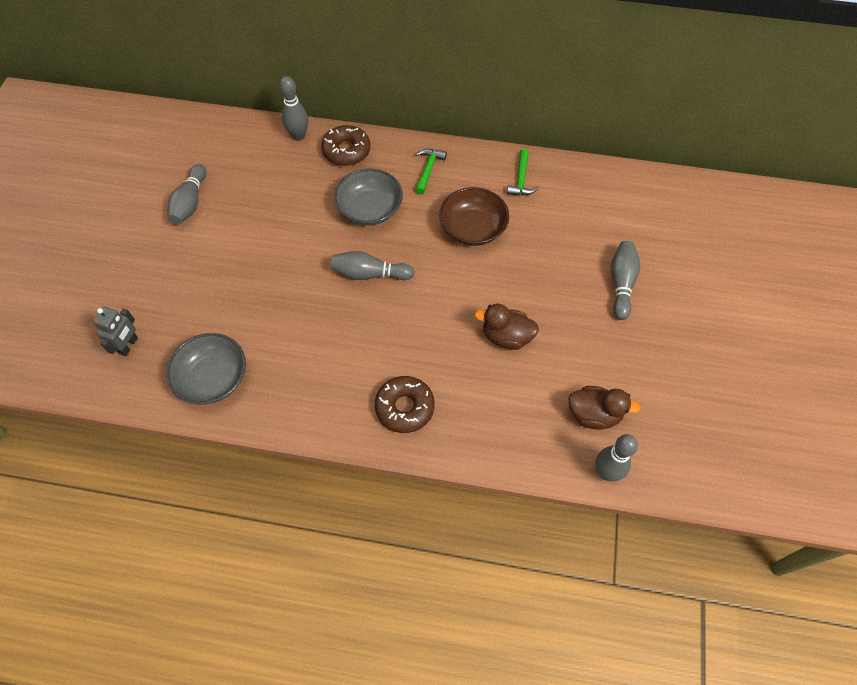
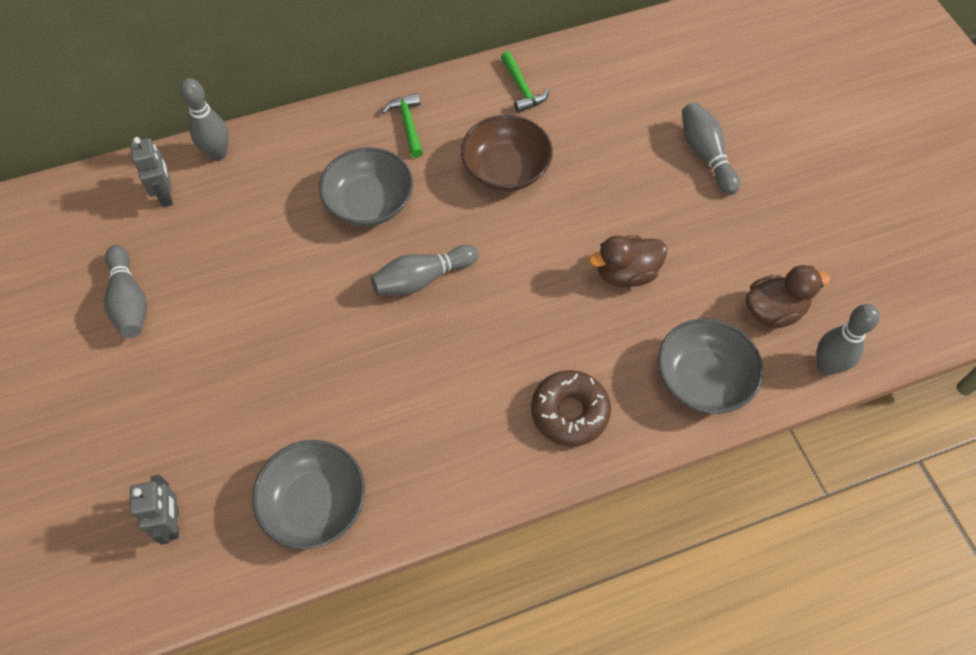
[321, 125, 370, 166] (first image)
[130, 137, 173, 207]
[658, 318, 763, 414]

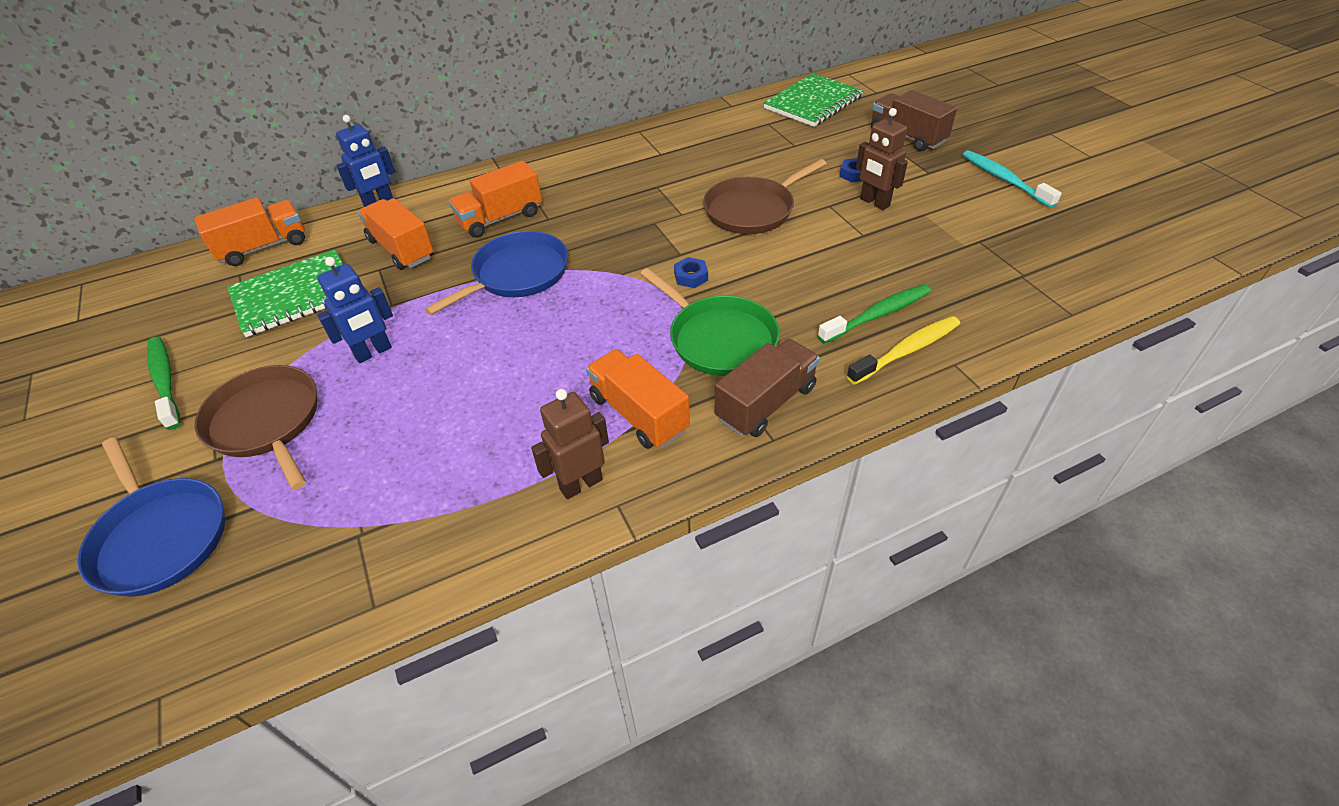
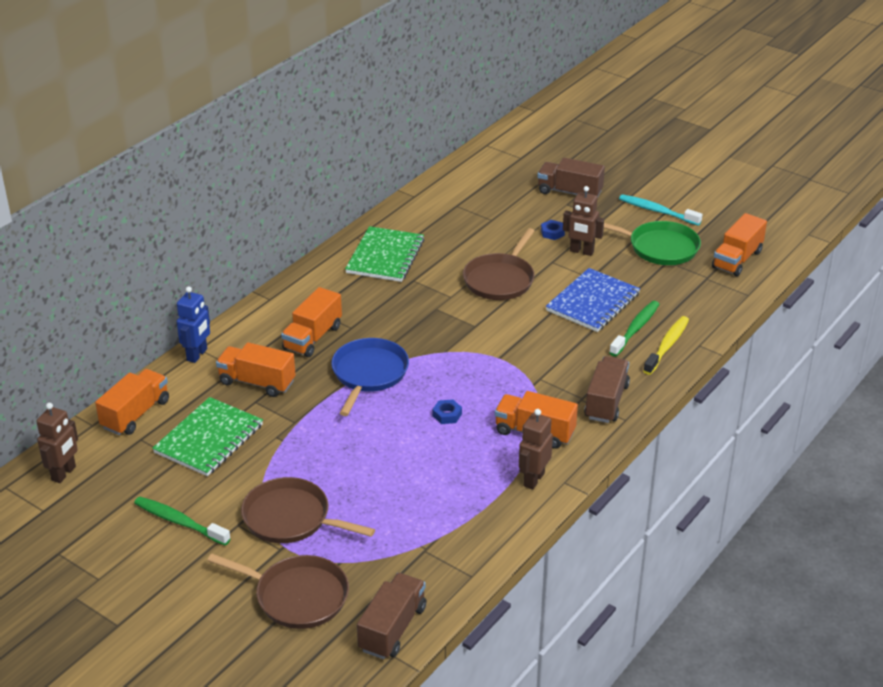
[345, 226, 424, 282]
[317, 257, 393, 363] (first image)
[433, 400, 462, 424]
[604, 221, 701, 265]
[207, 554, 349, 629]
[712, 213, 767, 276]
[546, 268, 640, 332]
[36, 403, 78, 483]
[357, 573, 426, 659]

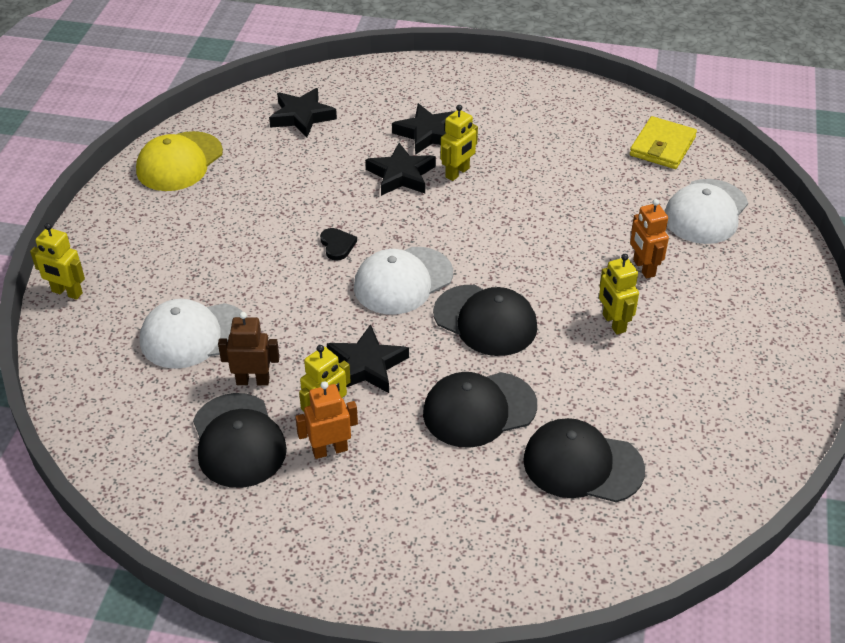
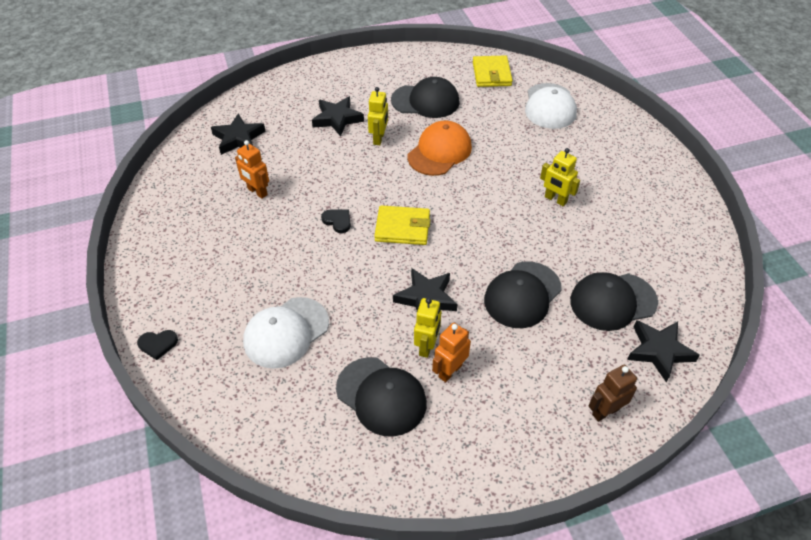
[136, 131, 223, 191] (first image)
[627, 320, 700, 382]
[235, 140, 269, 199]
[137, 330, 178, 360]
[374, 205, 430, 245]
[391, 77, 460, 118]
[589, 365, 637, 422]
[408, 121, 472, 176]

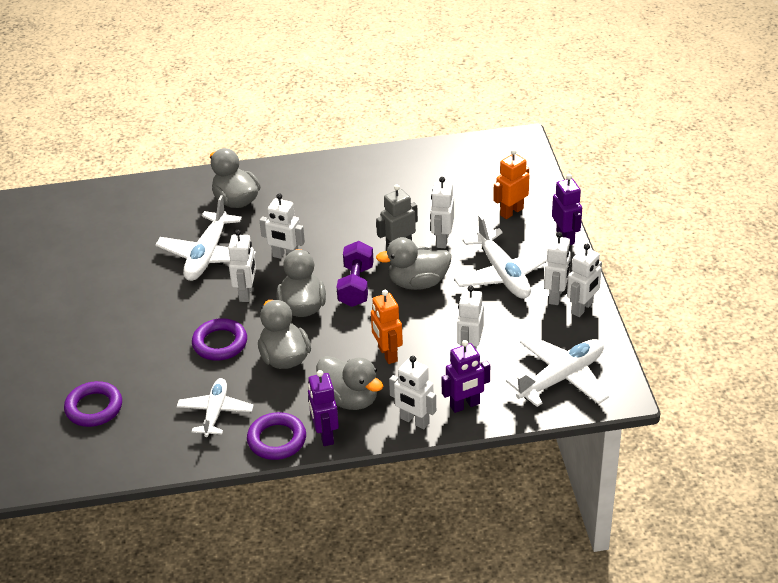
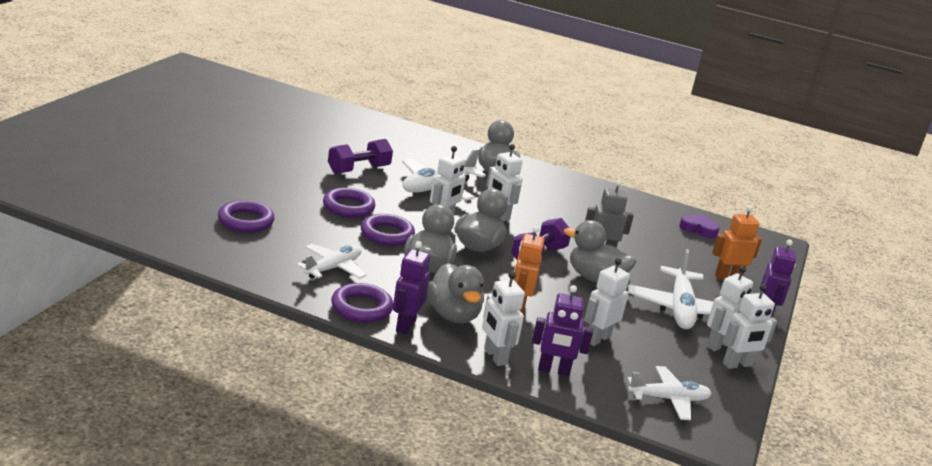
[431, 177, 454, 248] (first image)
[627, 366, 712, 420]
[328, 139, 393, 174]
[323, 188, 376, 218]
[679, 215, 719, 239]

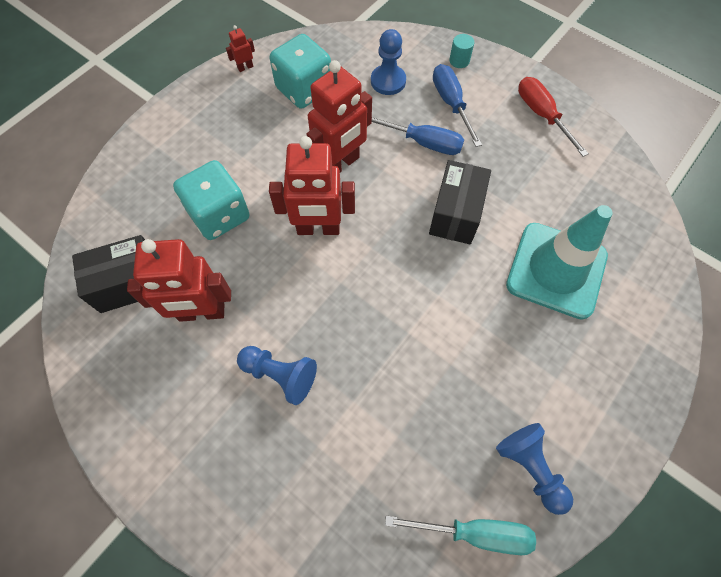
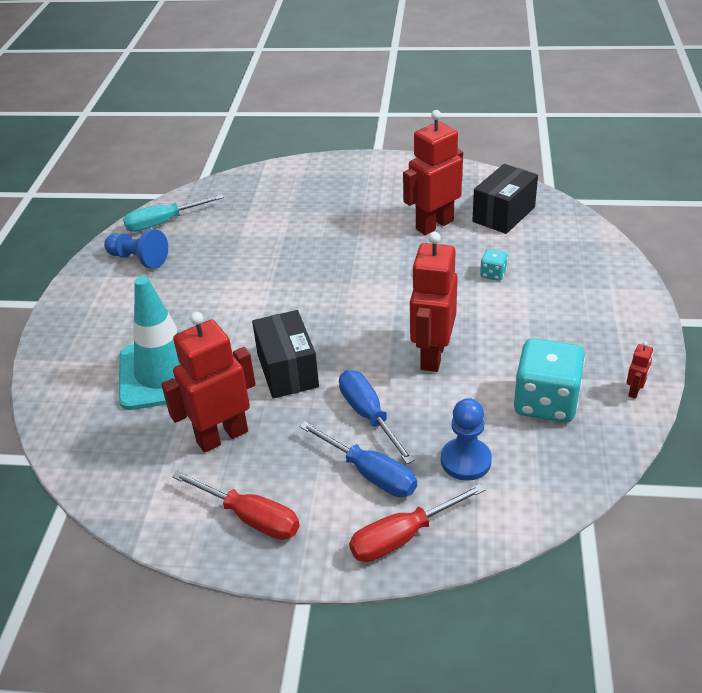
[349, 484, 485, 562]
[339, 370, 415, 464]
[161, 312, 256, 453]
[480, 249, 508, 281]
[237, 346, 317, 405] (first image)

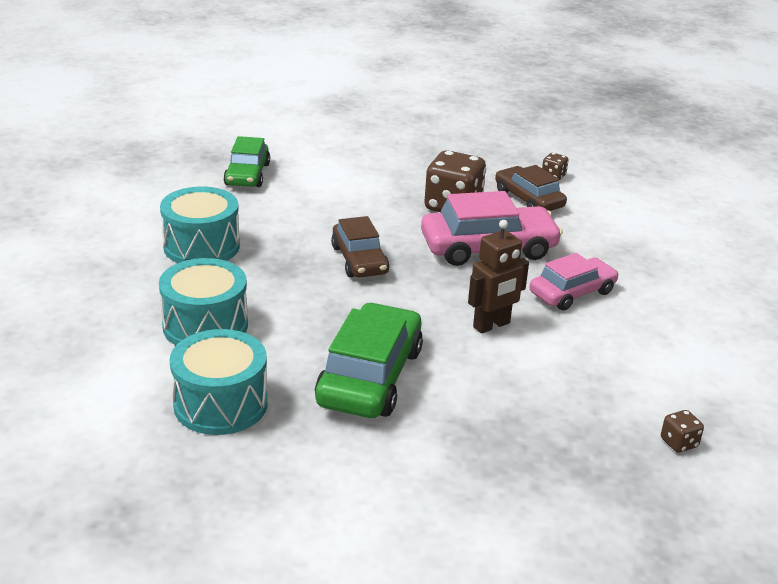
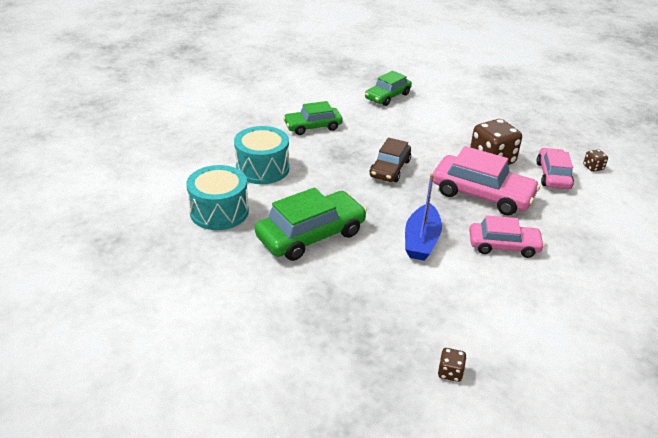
[536, 148, 574, 189]
[283, 101, 343, 135]
[405, 174, 442, 261]

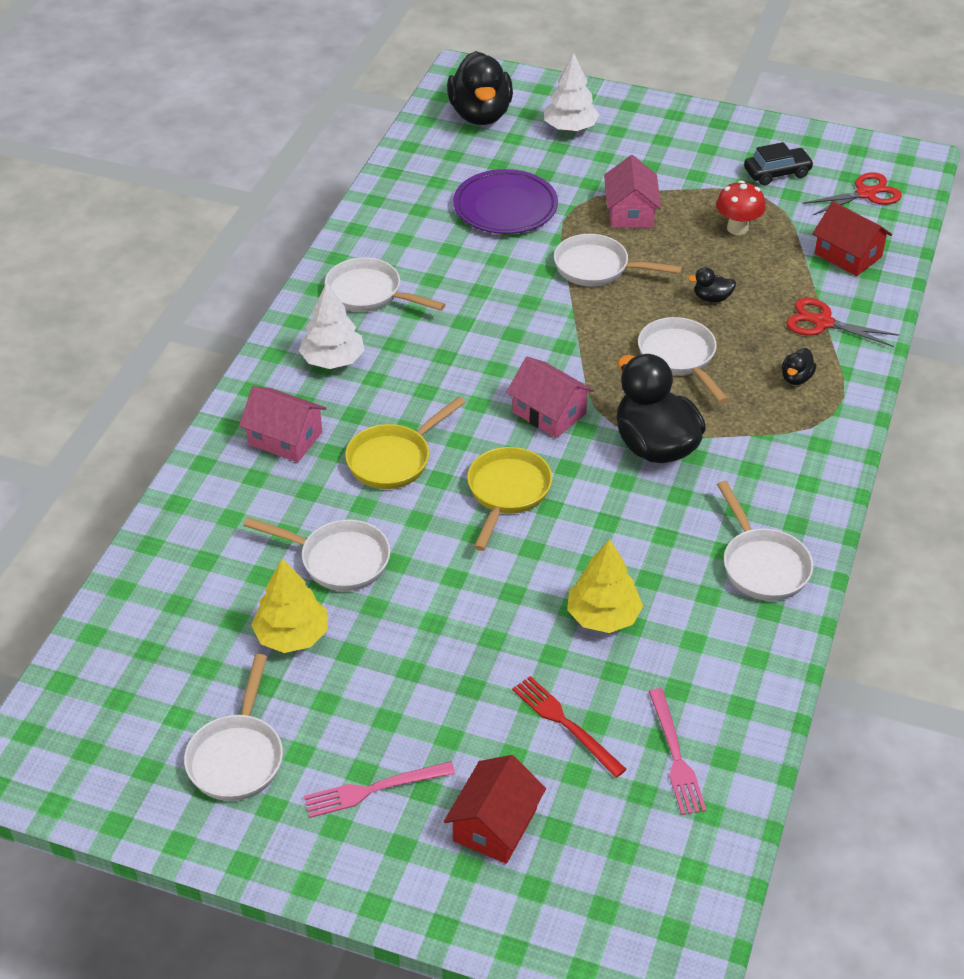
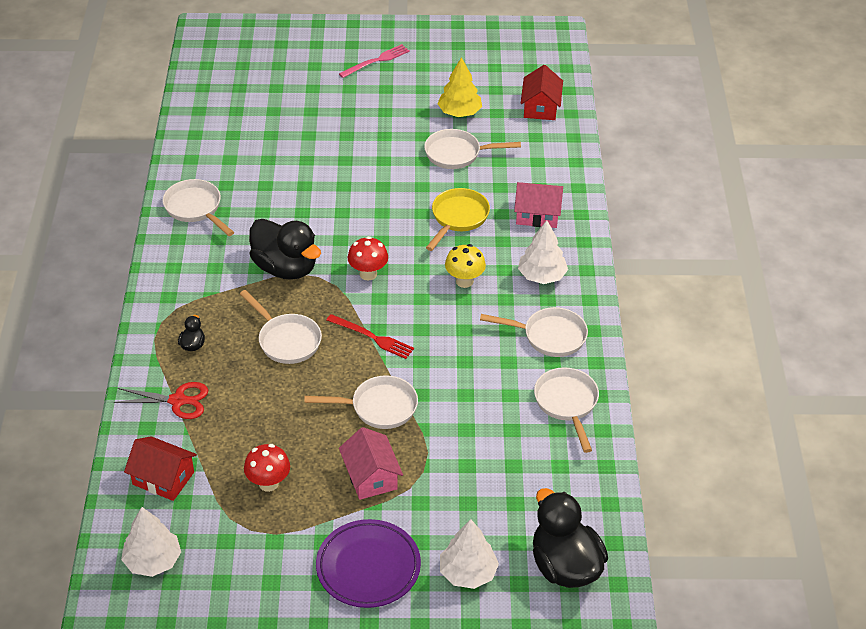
[744, 142, 814, 186] (first image)
[316, 519, 421, 608]
[121, 507, 181, 577]
[688, 267, 736, 302] (first image)
[348, 236, 388, 280]
[467, 447, 552, 551] (first image)
[567, 539, 643, 633] (first image)
[534, 367, 599, 453]
[326, 314, 414, 359]
[648, 688, 706, 815] (first image)
[521, 65, 563, 120]
[445, 244, 486, 288]

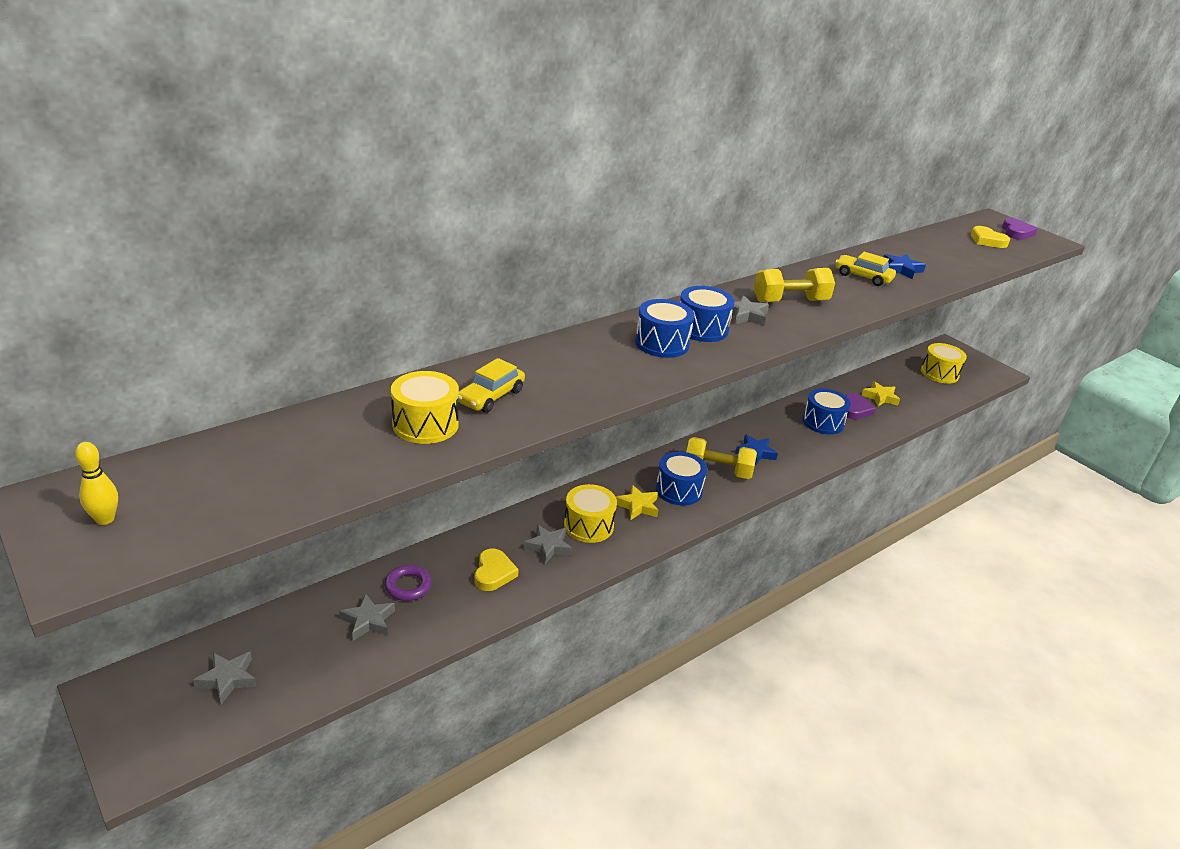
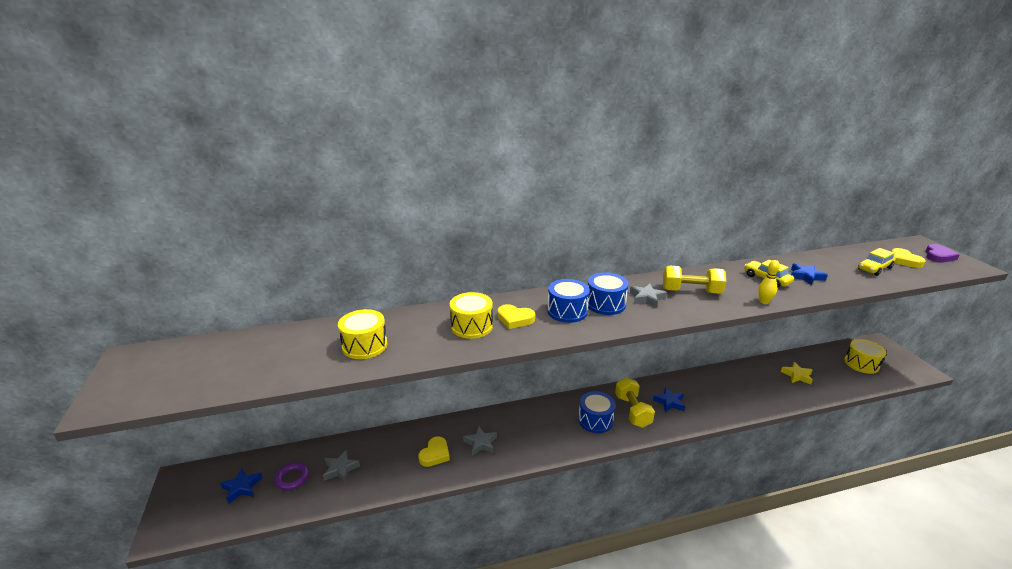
[858, 248, 896, 276]
[803, 388, 851, 435] (first image)
[846, 393, 875, 419] (first image)
[615, 377, 655, 428]
[758, 260, 780, 304]
[450, 292, 493, 339]
[616, 485, 658, 520] (first image)
[274, 462, 309, 490]
[220, 468, 262, 504]
[497, 304, 535, 329]

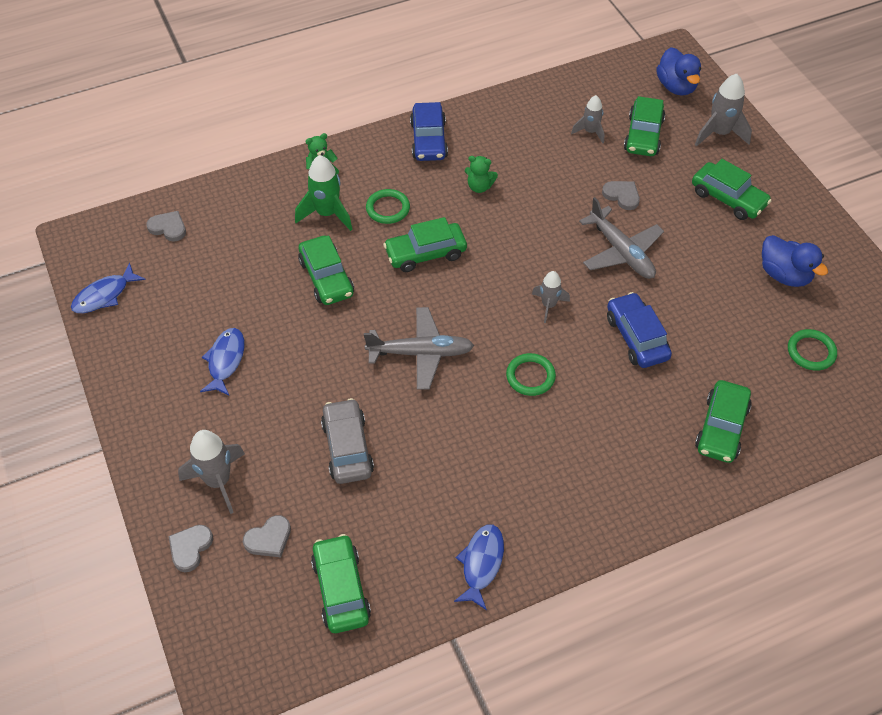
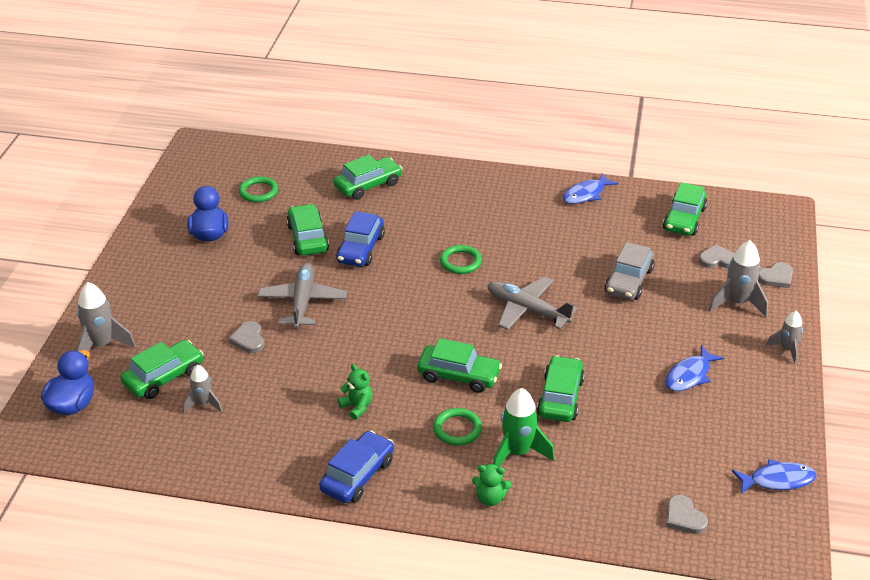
[286, 204, 329, 256]
[766, 311, 803, 364]

